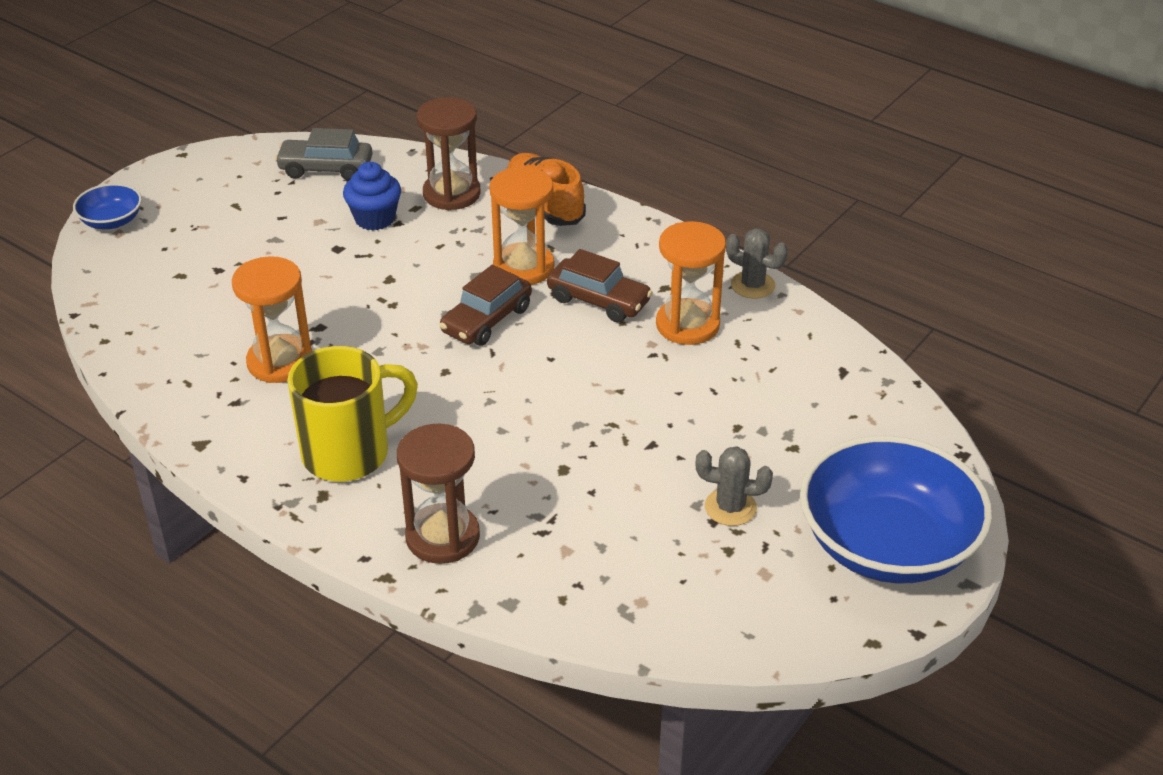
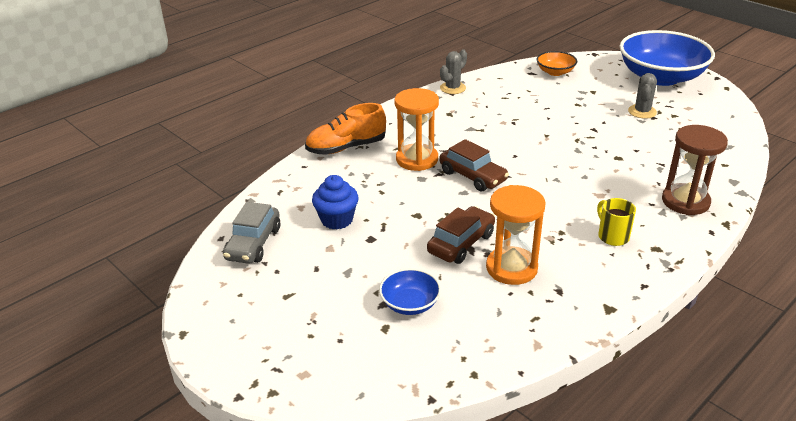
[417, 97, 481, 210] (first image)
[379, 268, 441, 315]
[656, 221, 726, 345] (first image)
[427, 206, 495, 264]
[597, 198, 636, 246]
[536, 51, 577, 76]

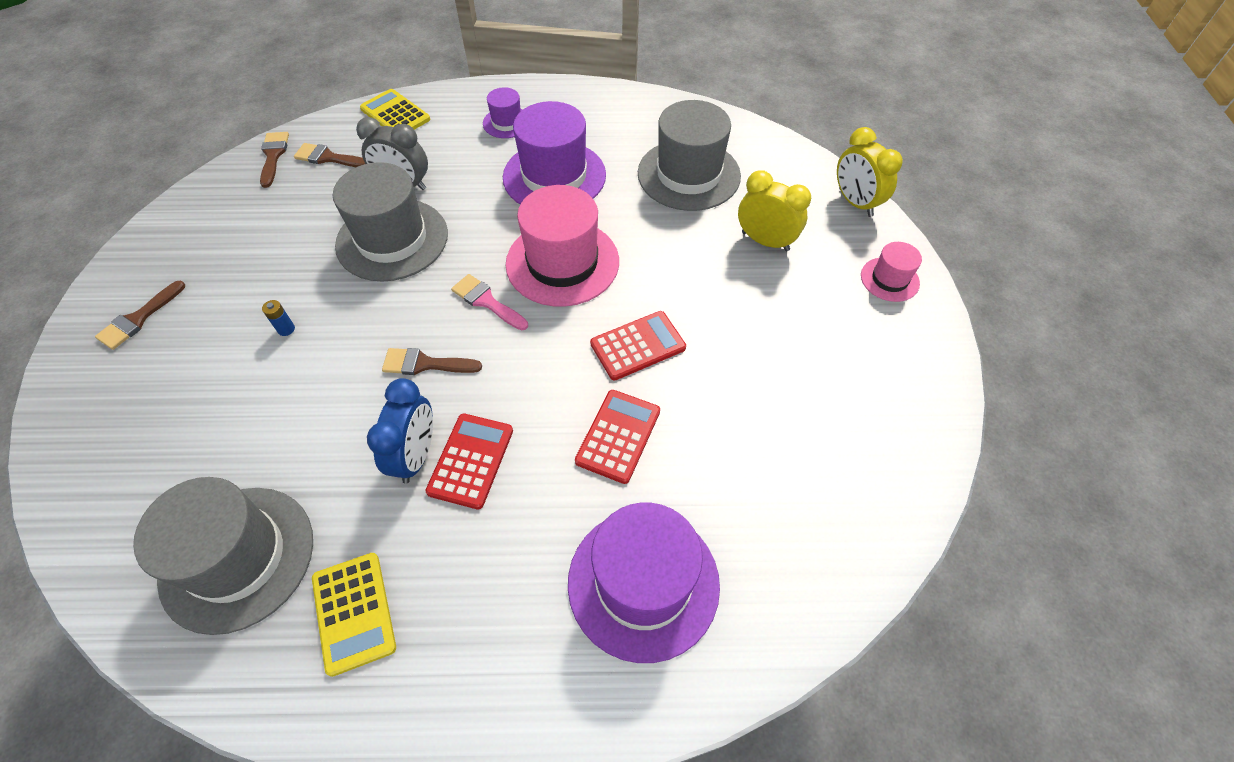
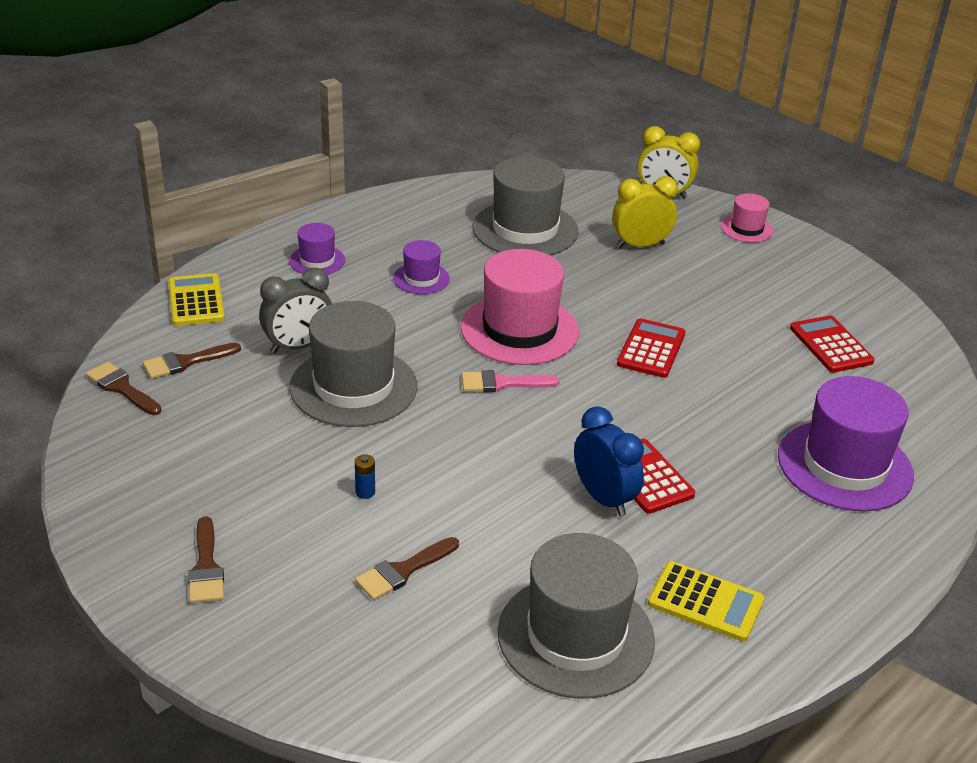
[168, 273, 225, 326]
[393, 240, 450, 294]
[355, 537, 459, 600]
[790, 315, 875, 372]

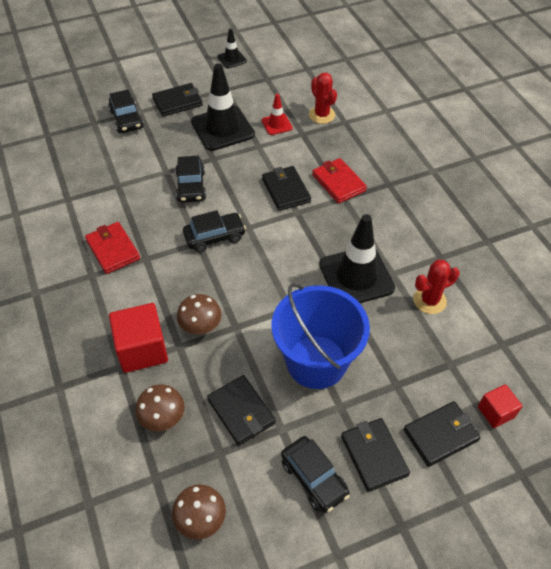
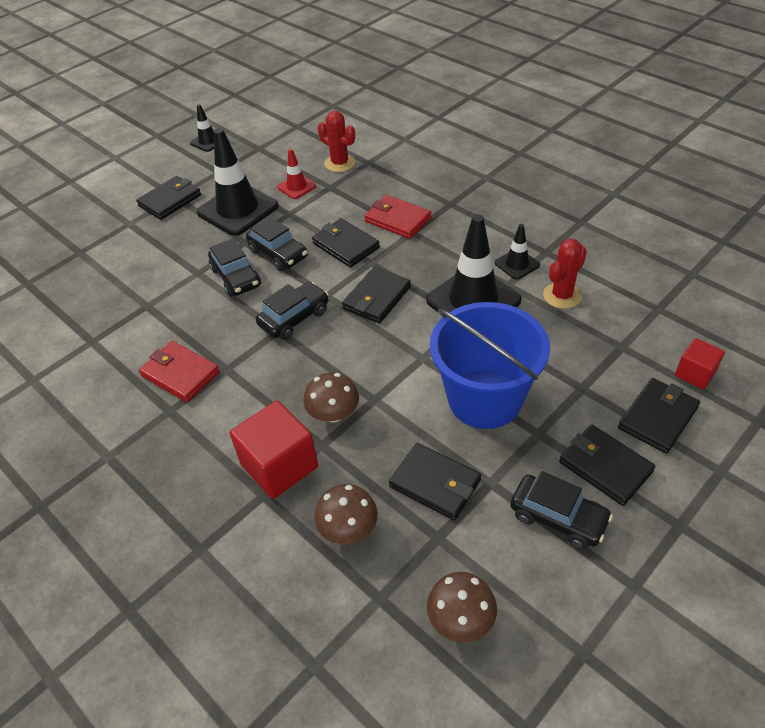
[246, 216, 308, 271]
[495, 224, 540, 280]
[342, 267, 411, 324]

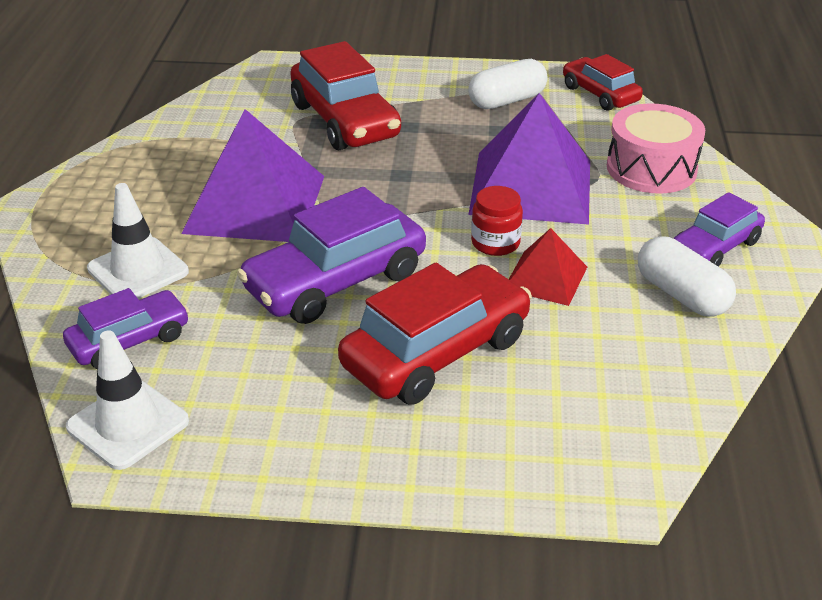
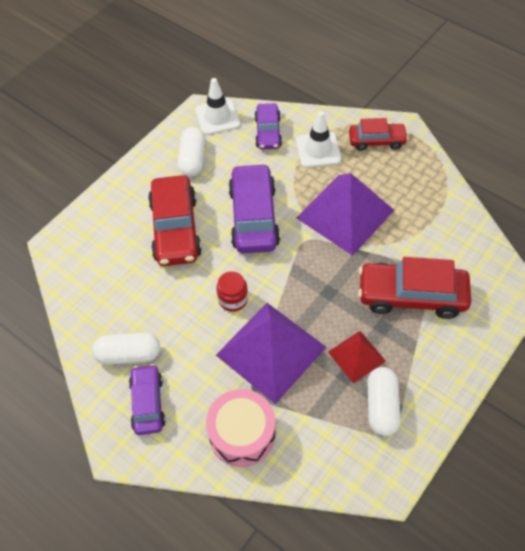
[349, 118, 408, 151]
[328, 331, 386, 383]
[178, 127, 205, 177]

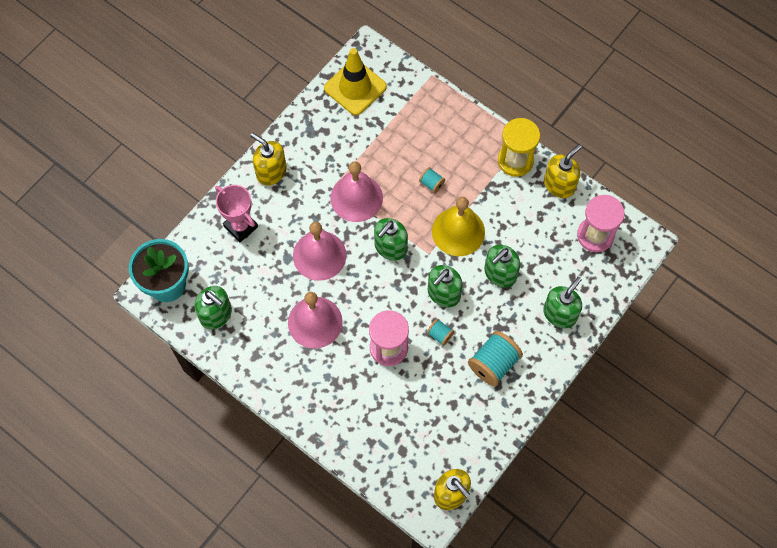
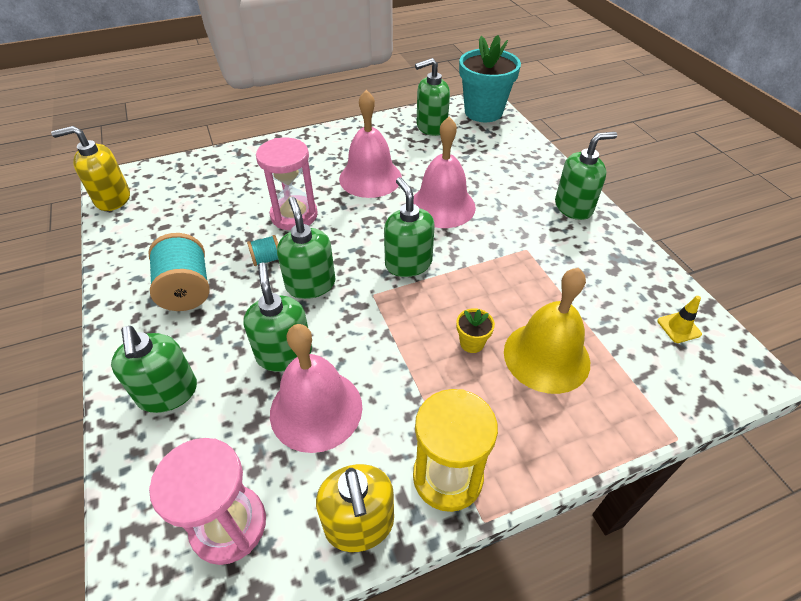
[657, 296, 702, 343]
[555, 132, 617, 220]
[270, 324, 362, 453]
[456, 308, 495, 353]
[215, 185, 258, 242] (first image)
[504, 268, 590, 394]

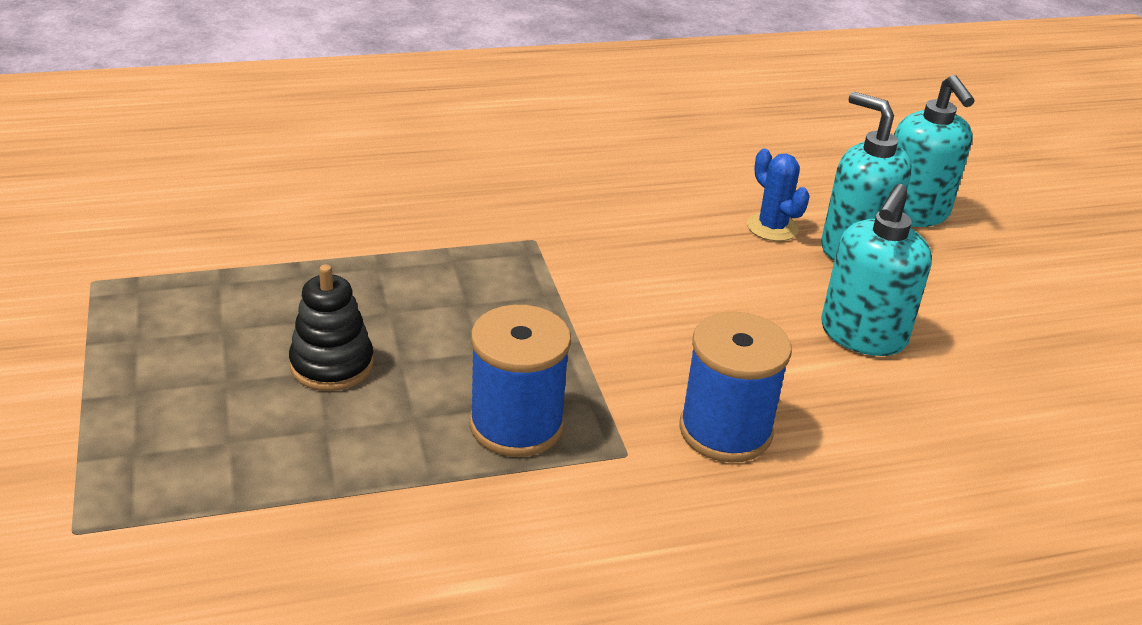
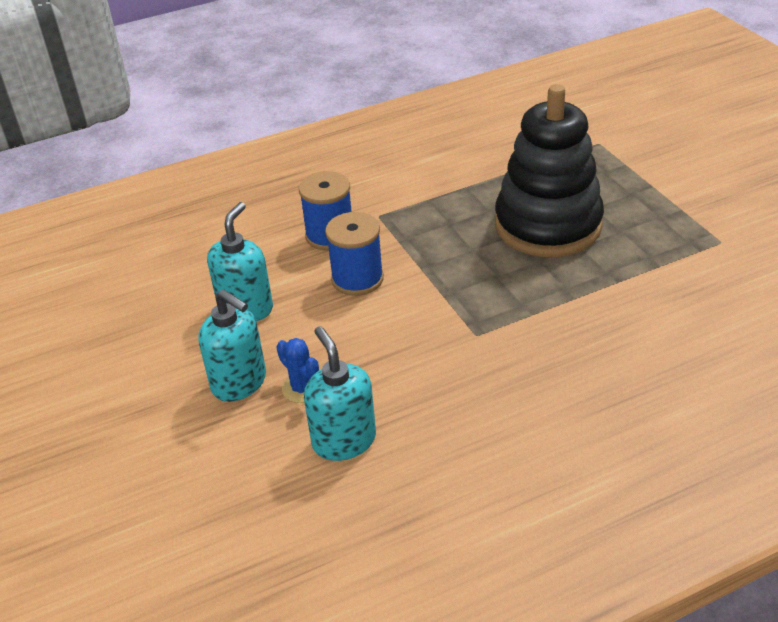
[304, 326, 376, 461]
[495, 84, 604, 257]
[325, 212, 384, 296]

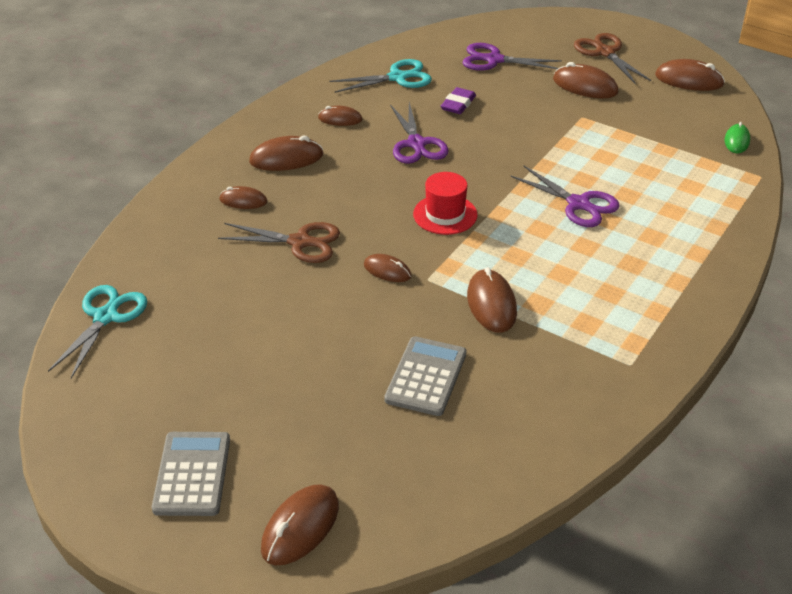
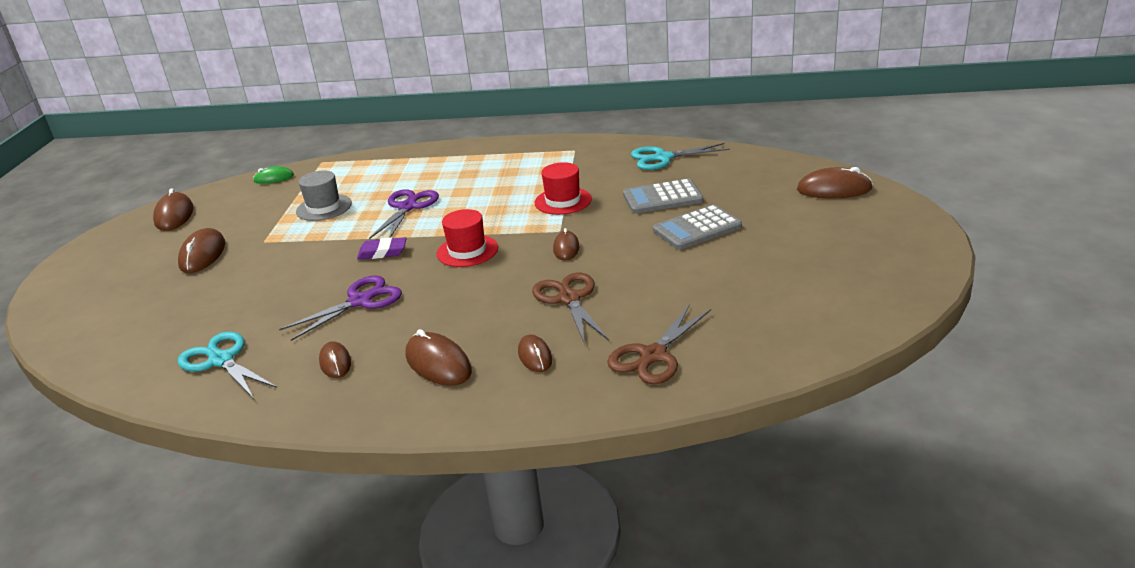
[607, 304, 711, 384]
[462, 43, 562, 71] (first image)
[357, 237, 407, 260]
[535, 162, 592, 215]
[631, 143, 730, 170]
[653, 205, 742, 250]
[296, 170, 352, 221]

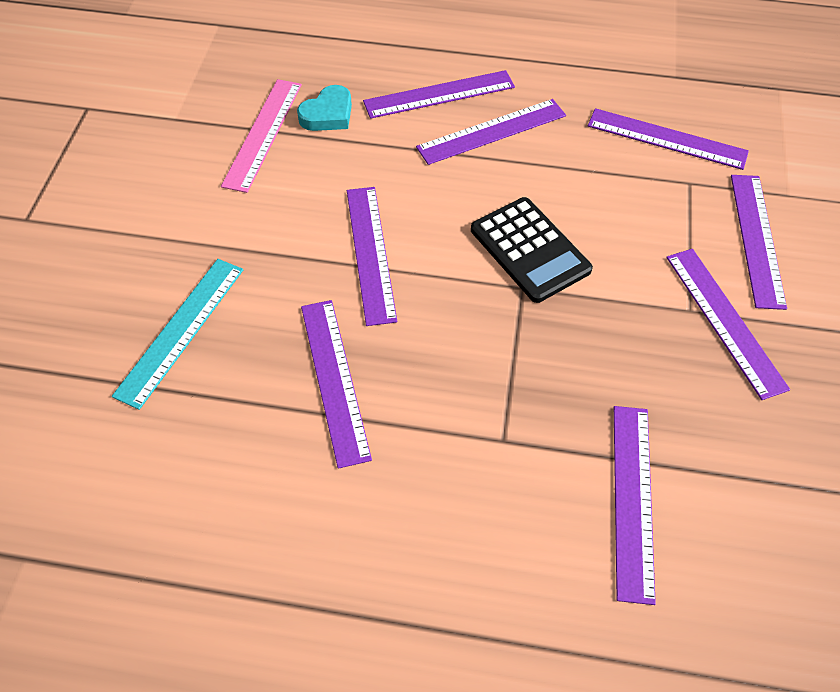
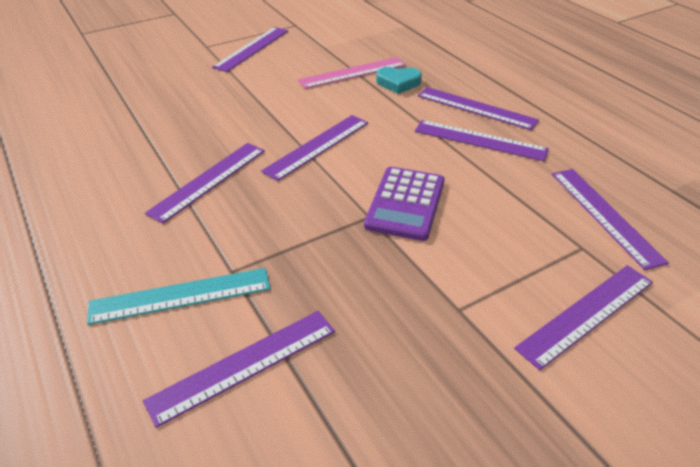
[364, 167, 445, 241]
[212, 27, 288, 72]
[87, 268, 270, 325]

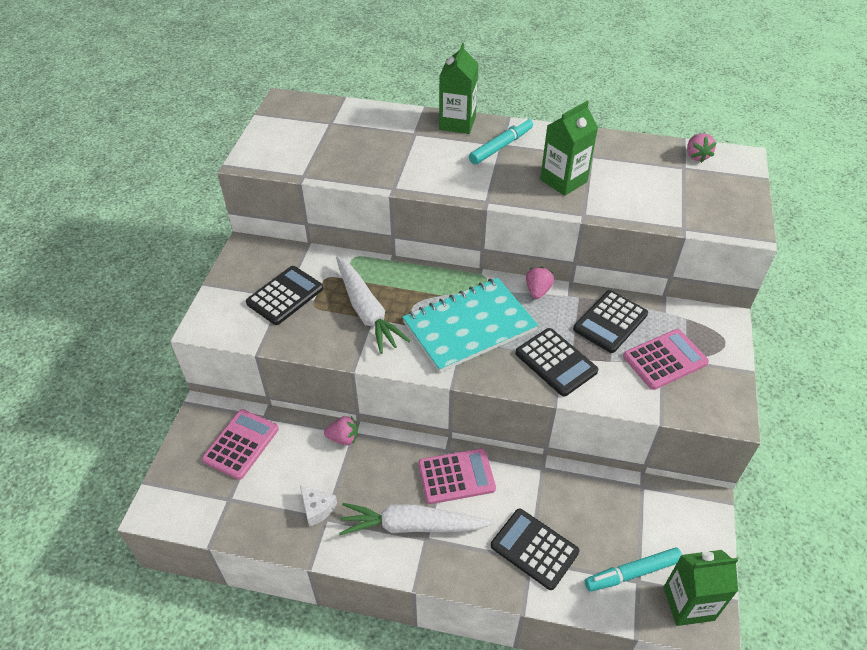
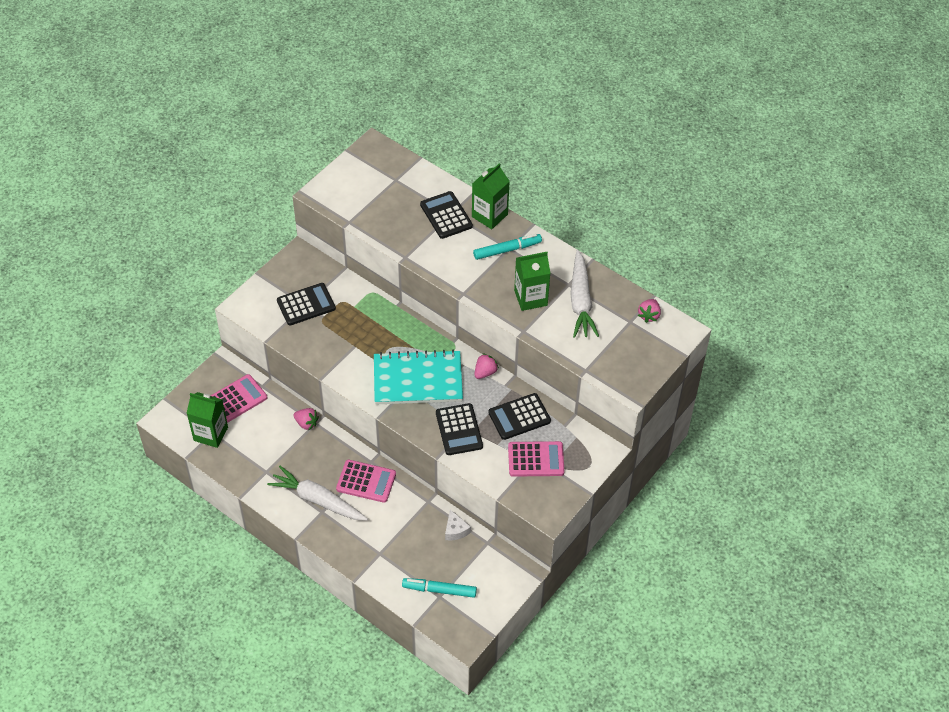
[570, 250, 599, 338]
[445, 509, 471, 541]
[420, 191, 473, 239]
[187, 392, 228, 448]

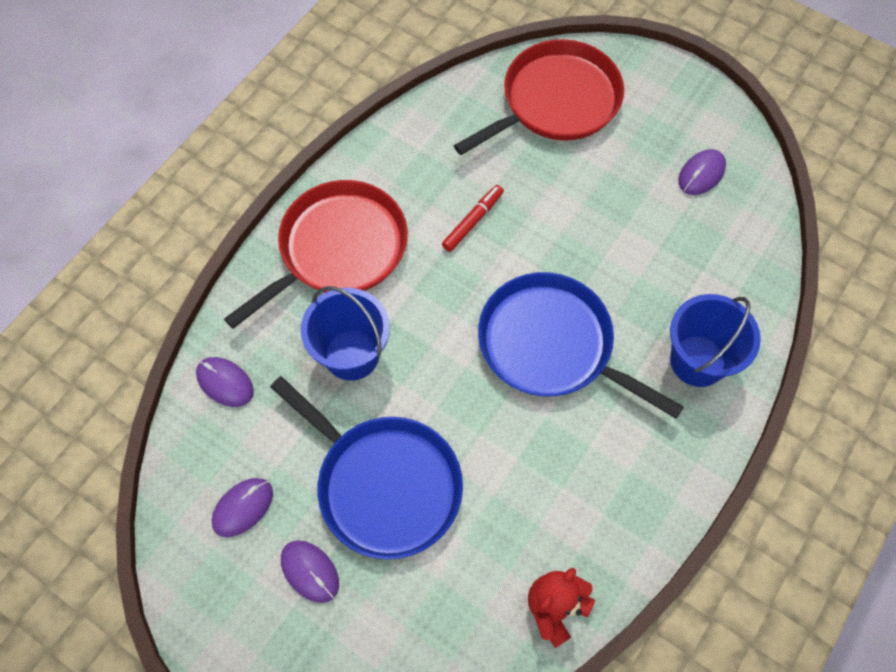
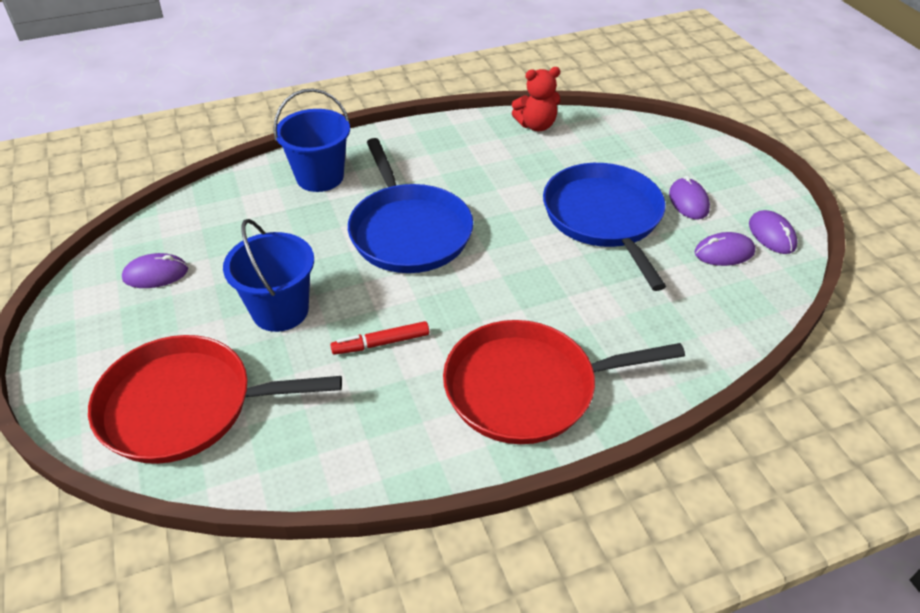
[223, 219, 314, 332]
[749, 210, 798, 254]

